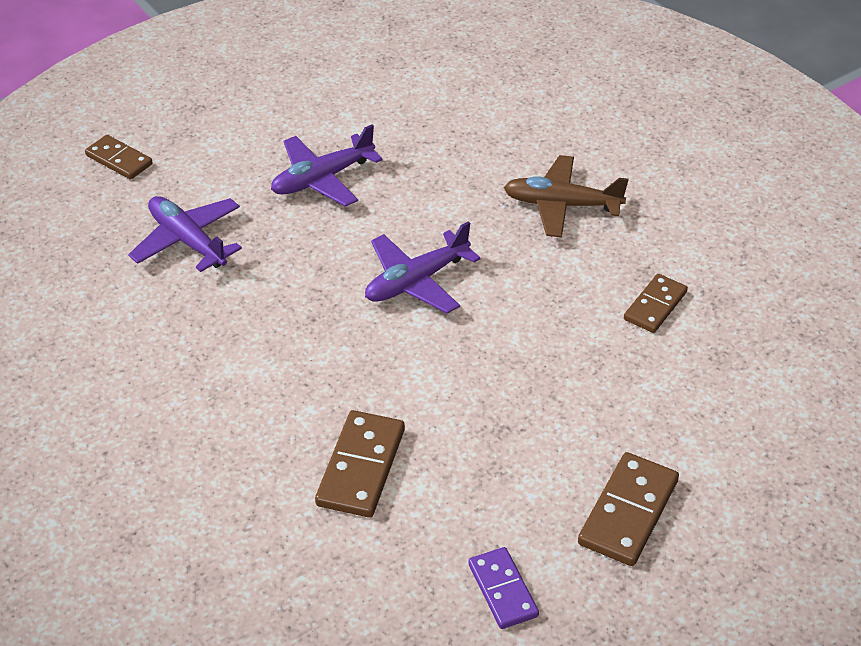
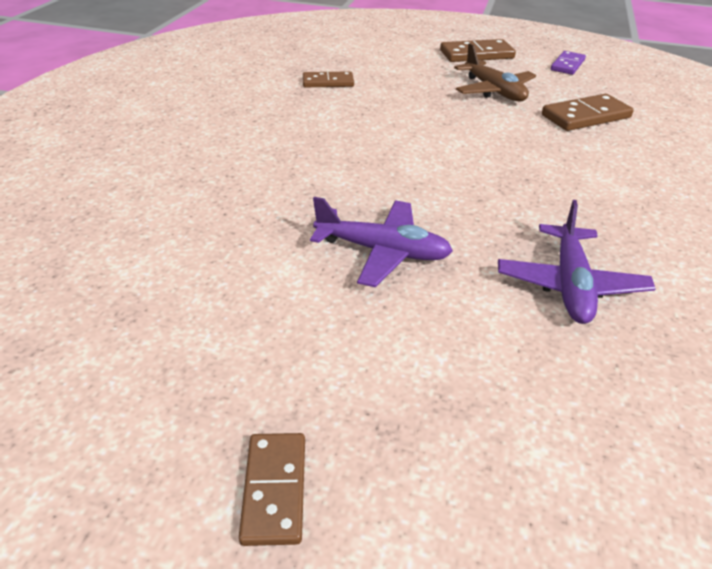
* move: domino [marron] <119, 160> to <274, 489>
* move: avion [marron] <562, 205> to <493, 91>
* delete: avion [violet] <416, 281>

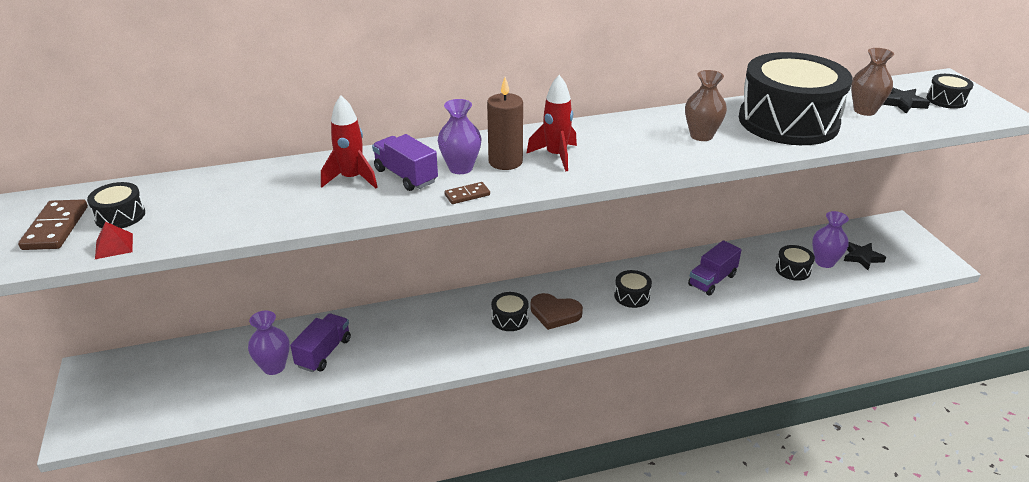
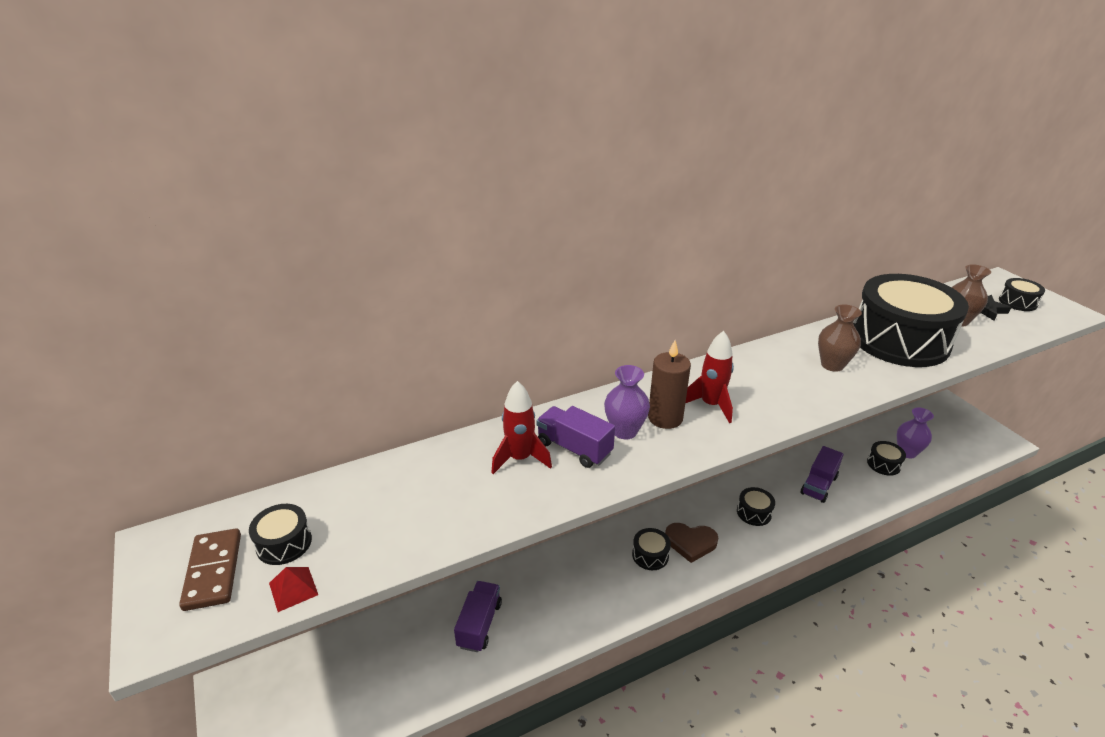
* delete: domino [marron] <467, 195>
* delete: étoile [noir] <862, 257>
* delete: vase [violet] <274, 367>

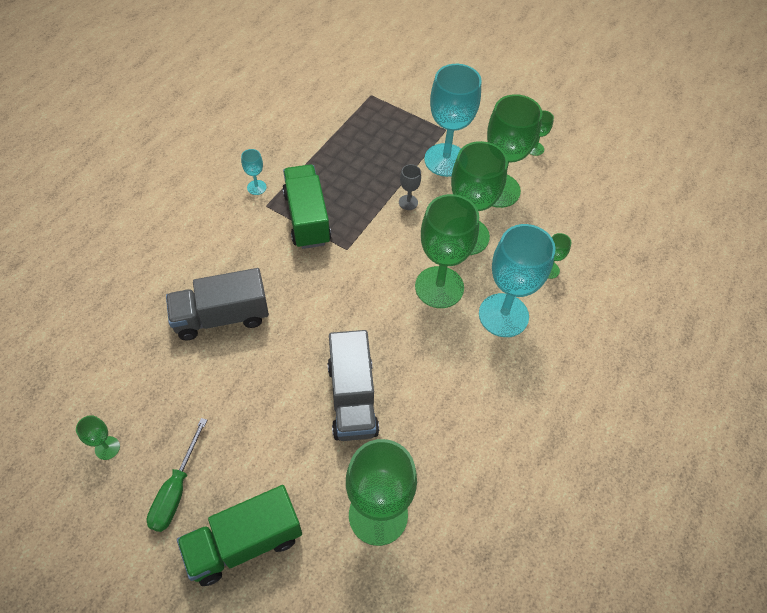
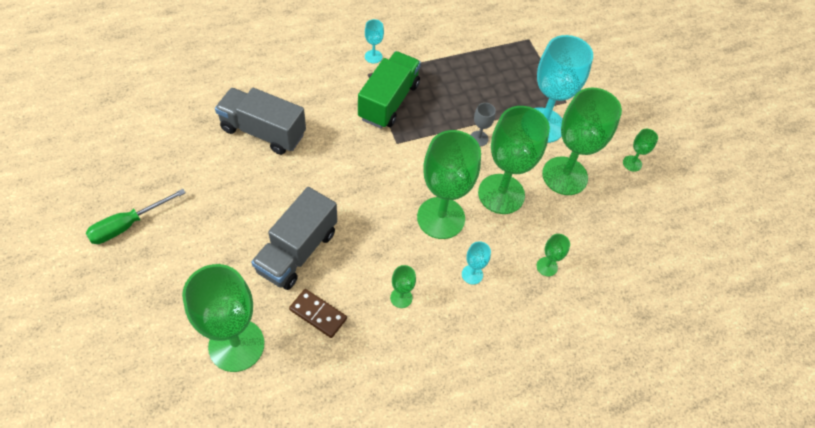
* resize: verre à pied [turquoise] <503, 315> = <472, 274> x0.43
* move: verre à pied [vert] <107, 448> to <401, 298>
* delete: camion [vert] <245, 542>
* insert: domino [marron] <318, 314>

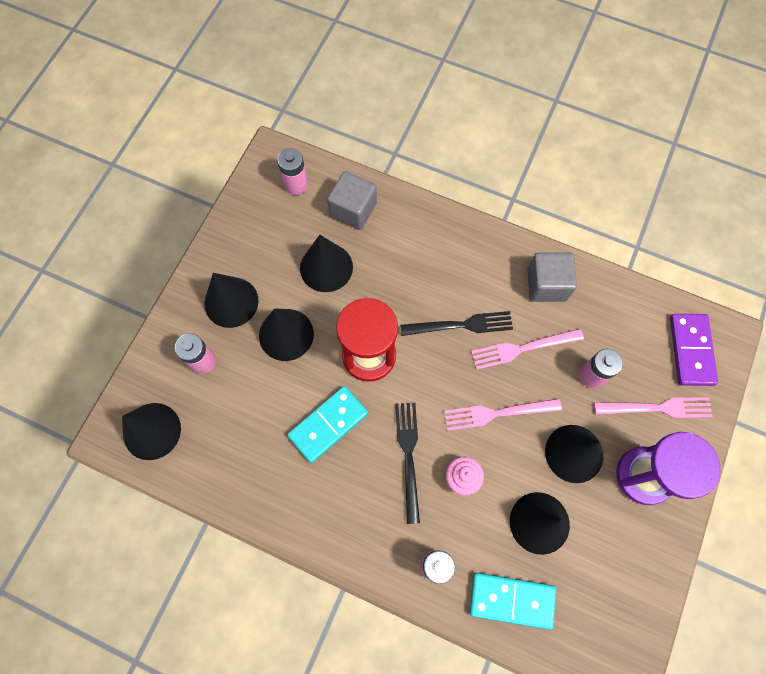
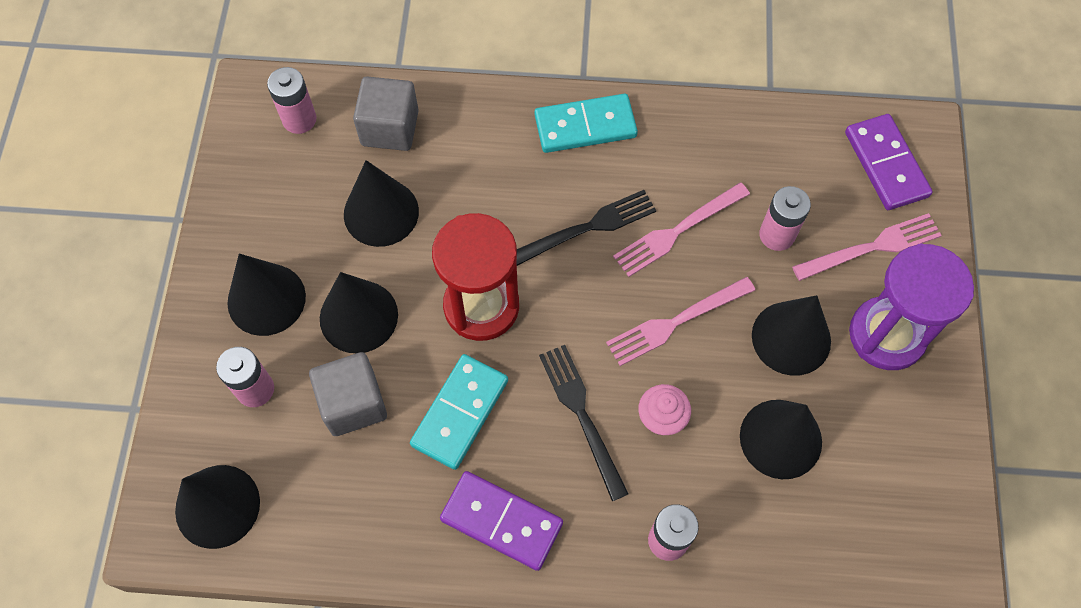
* move: cube [gris] <546, 285> to <353, 403>
* move: domino [turquoise] <511, 600> to <585, 126>
* insert: domino [violet] <501, 521>

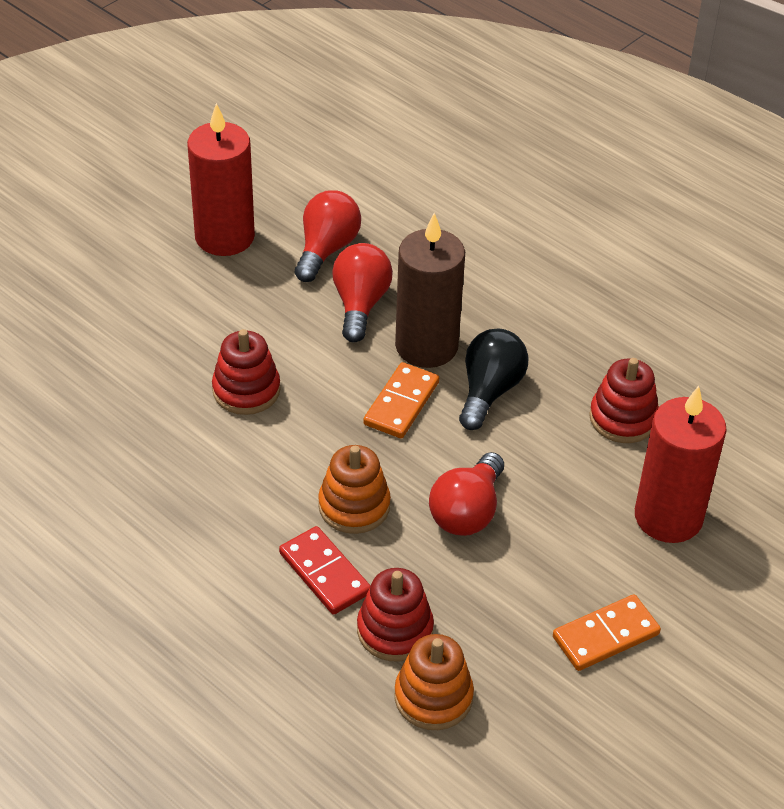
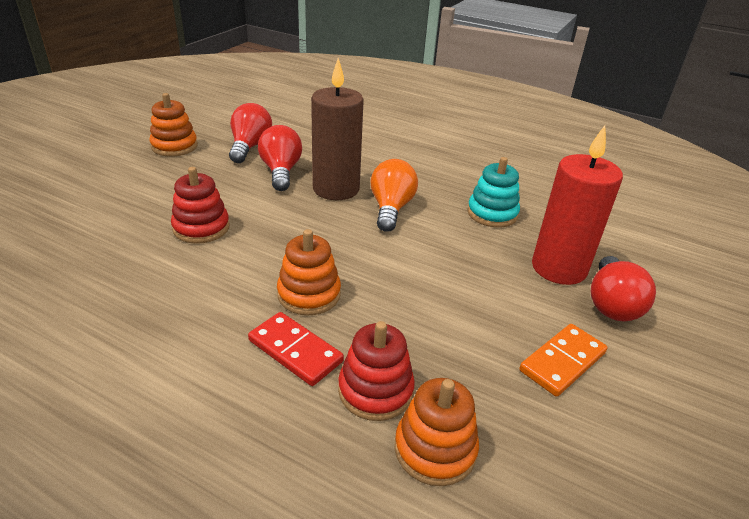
* replace: bougie [rouge] <224, 237> to jouet à empiler [orange] <174, 146>
* recolor: ampoule [noir] <489, 391> to ampoule [orange] <391, 208>
* recolor: jouet à empiler [rouge] <623, 418> to jouet à empiler [turquoise] <492, 213>
* delete: domino [orange] <401, 403>
* move: ampoule [rouge] <467, 511> to <611, 304>

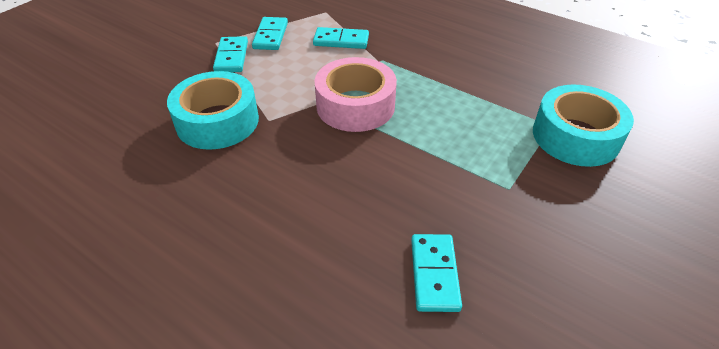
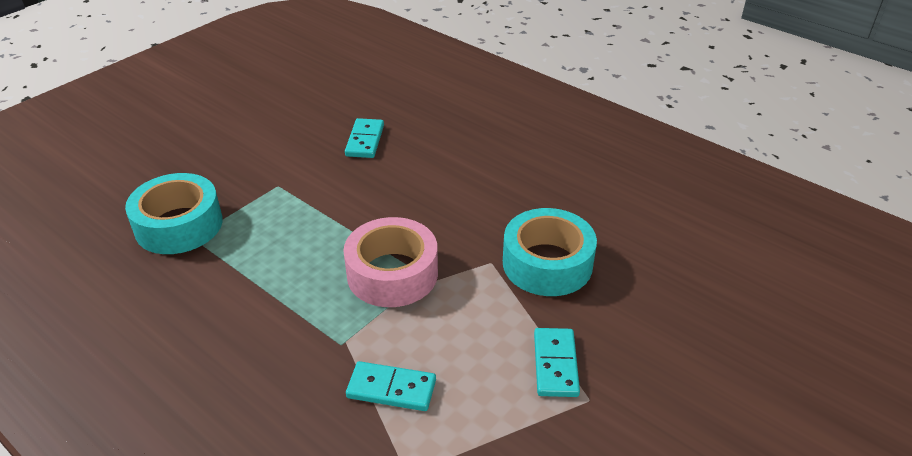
* delete: domino [turquoise] <271, 36>

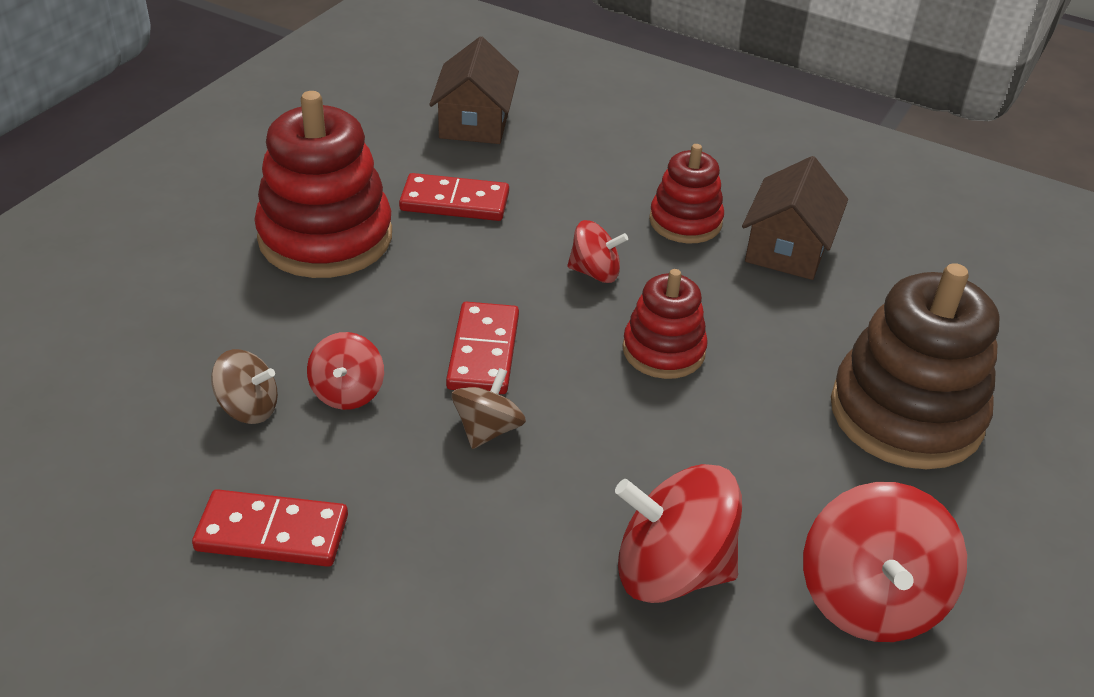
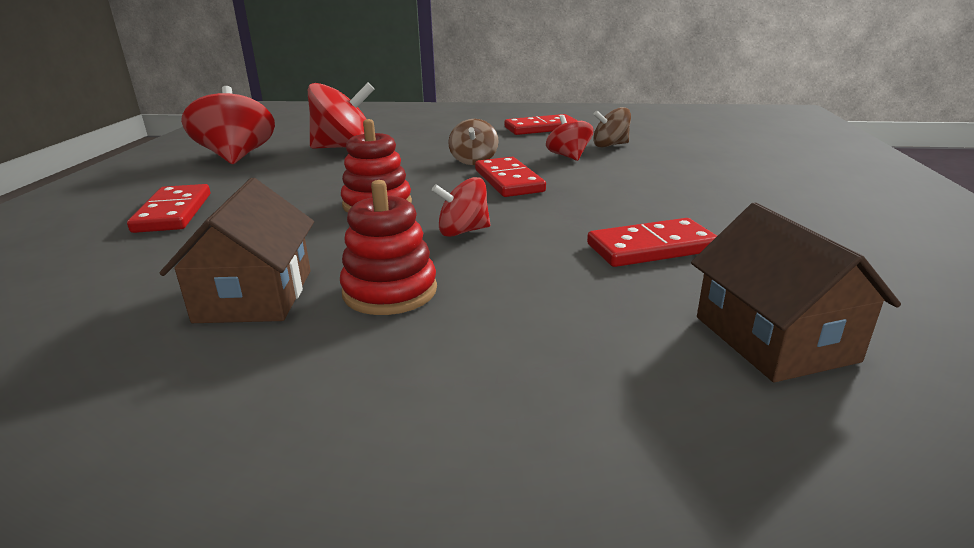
* delete: jouet à empiler [rouge] <325, 237>
* replace: jouet à empiler [marron] <906, 414> to domino [rouge] <174, 212>

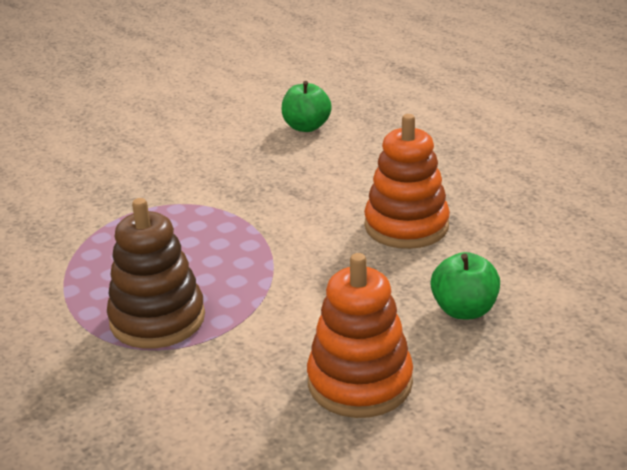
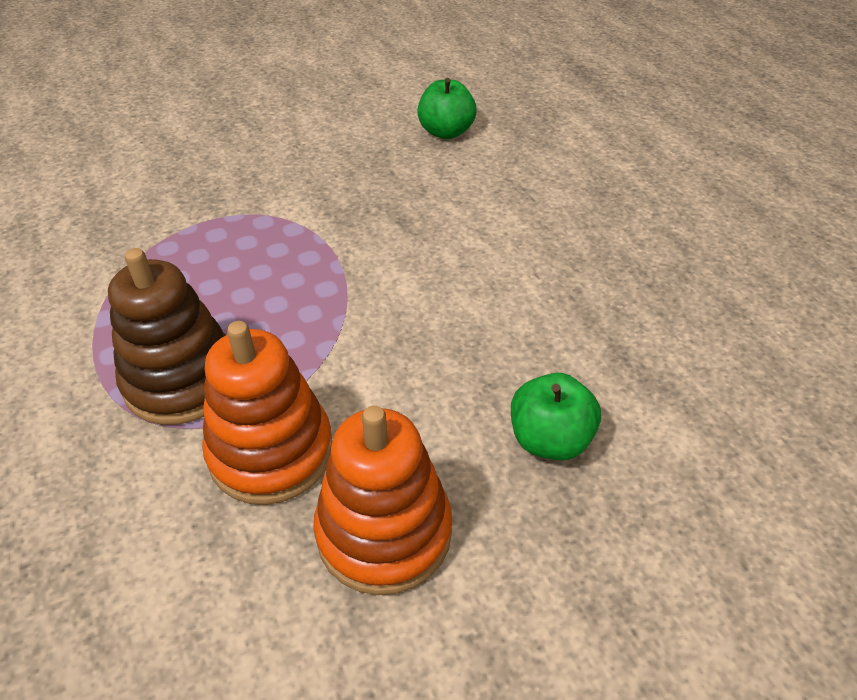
* move: jouet à empiler [orange] <406, 226> to <271, 451>

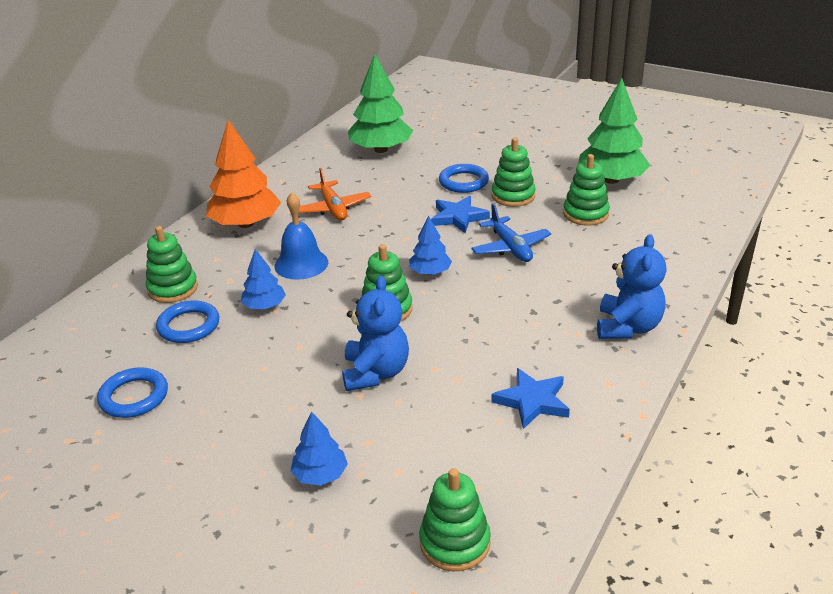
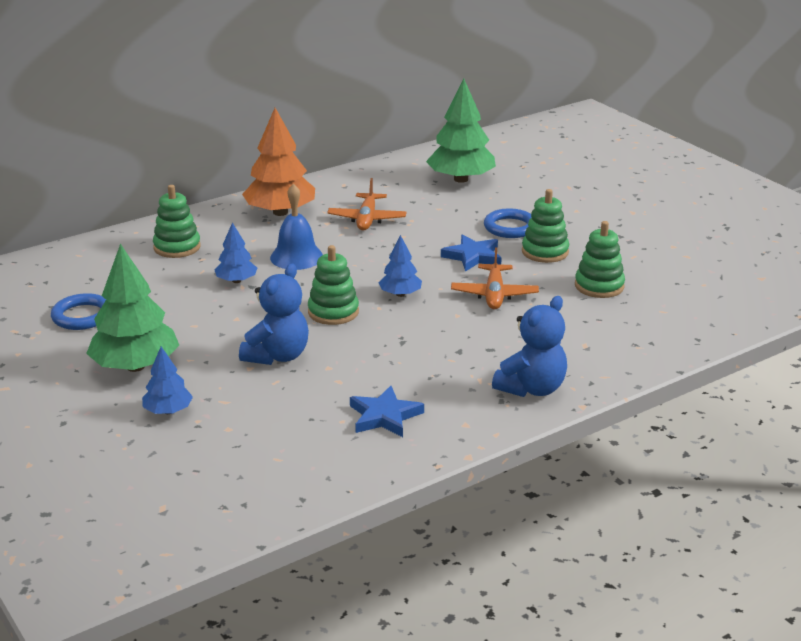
* move: arbre [vert] <611, 180> to <135, 366>
* recolor: avion [bleu] <510, 247> to avion [orange] <494, 294>
* delete: anneau [bleu] <188, 326>
* delete: jouet à empiler [vert] <455, 543>

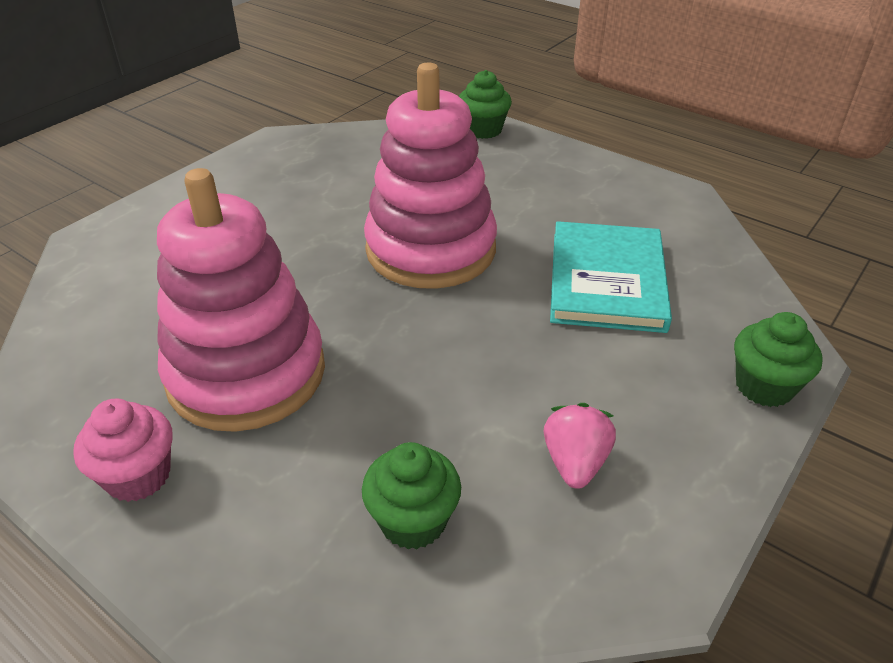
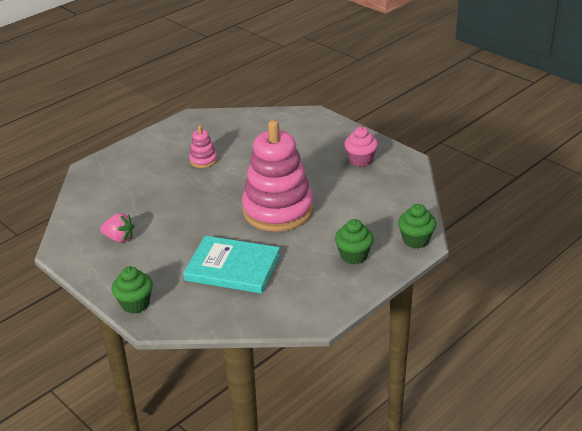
* resize: jouet à empiler [rose] <246, 373> = <203, 160> x0.42
* move: muffin [rose] <138, 476> to <360, 160>
* move: muffin [vert] <413, 521> to <354, 256>

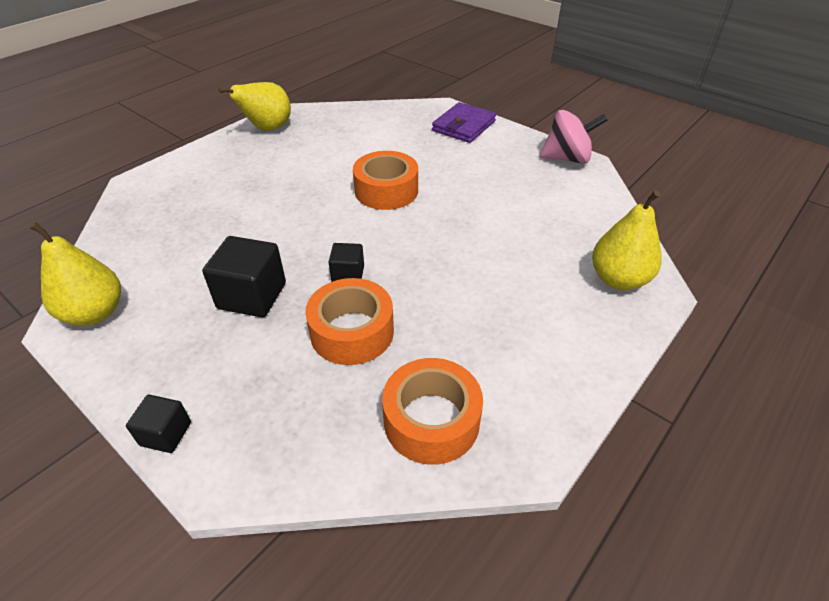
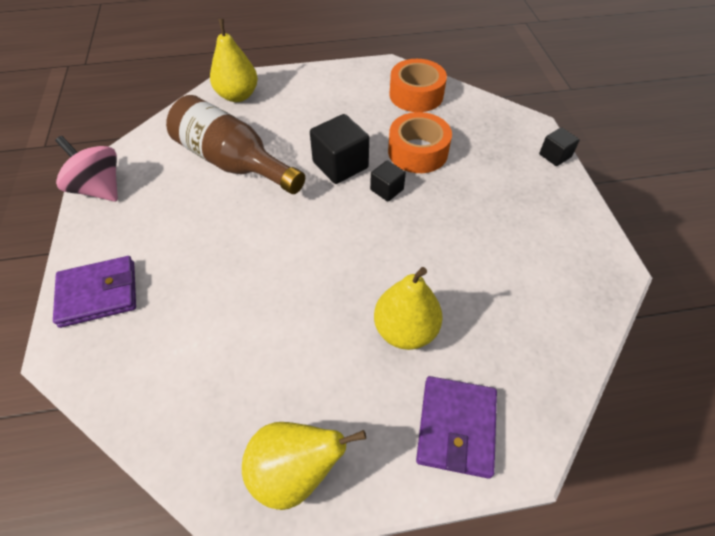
* delete: ruban adhésif [orange] <386, 190>
* move: poire [jaune] <95, 313> to <405, 330>
* move: cube [noir] <252, 296> to <340, 165>
* insert: bouteille [marron] <233, 162>
* insert: portefeuille [violet] <456, 427>

